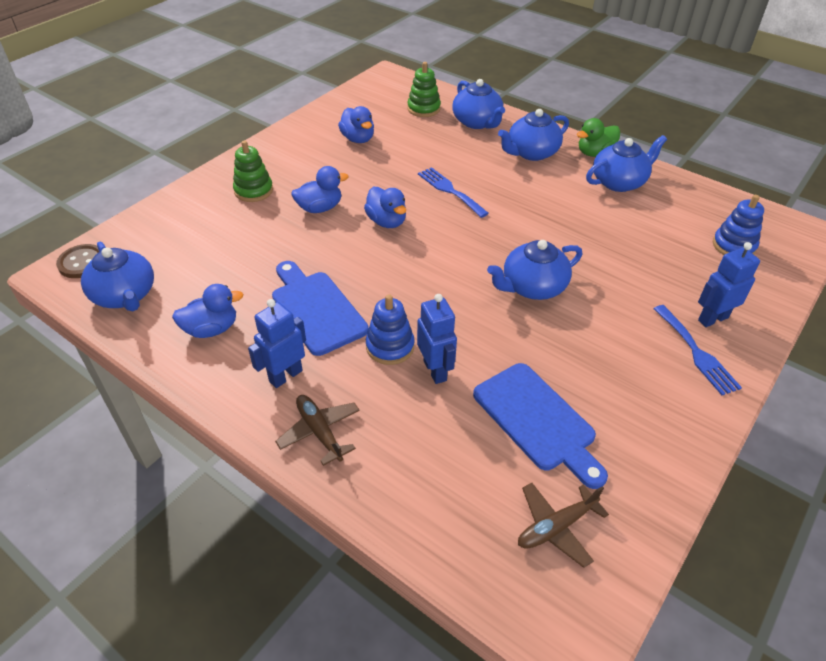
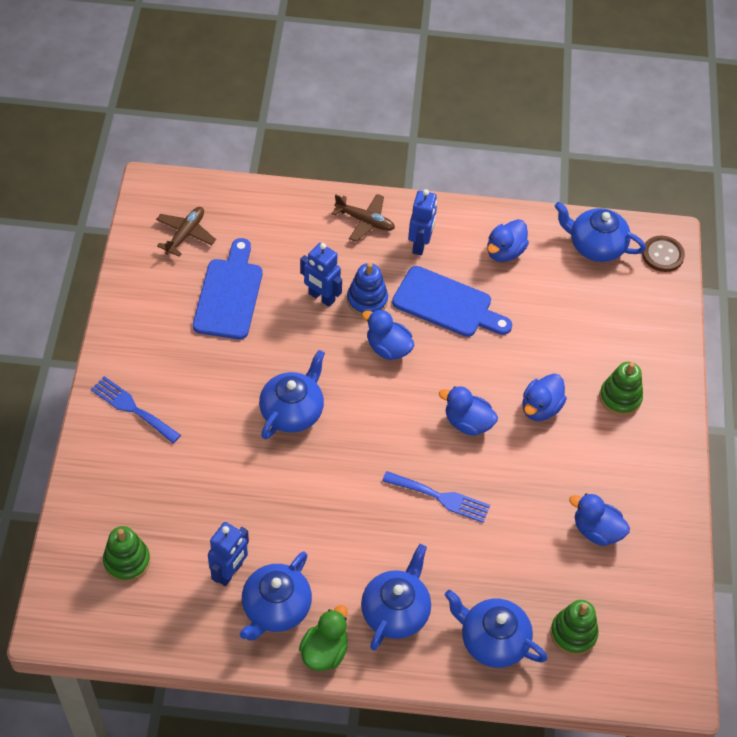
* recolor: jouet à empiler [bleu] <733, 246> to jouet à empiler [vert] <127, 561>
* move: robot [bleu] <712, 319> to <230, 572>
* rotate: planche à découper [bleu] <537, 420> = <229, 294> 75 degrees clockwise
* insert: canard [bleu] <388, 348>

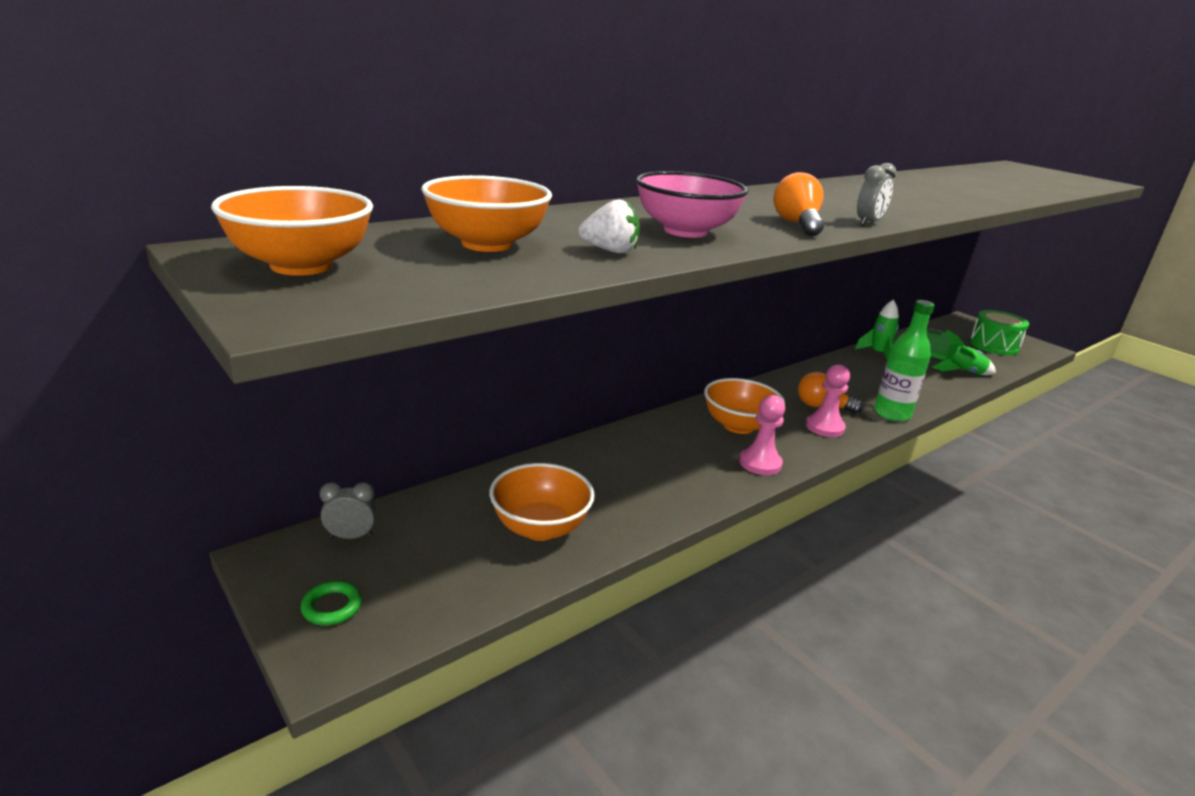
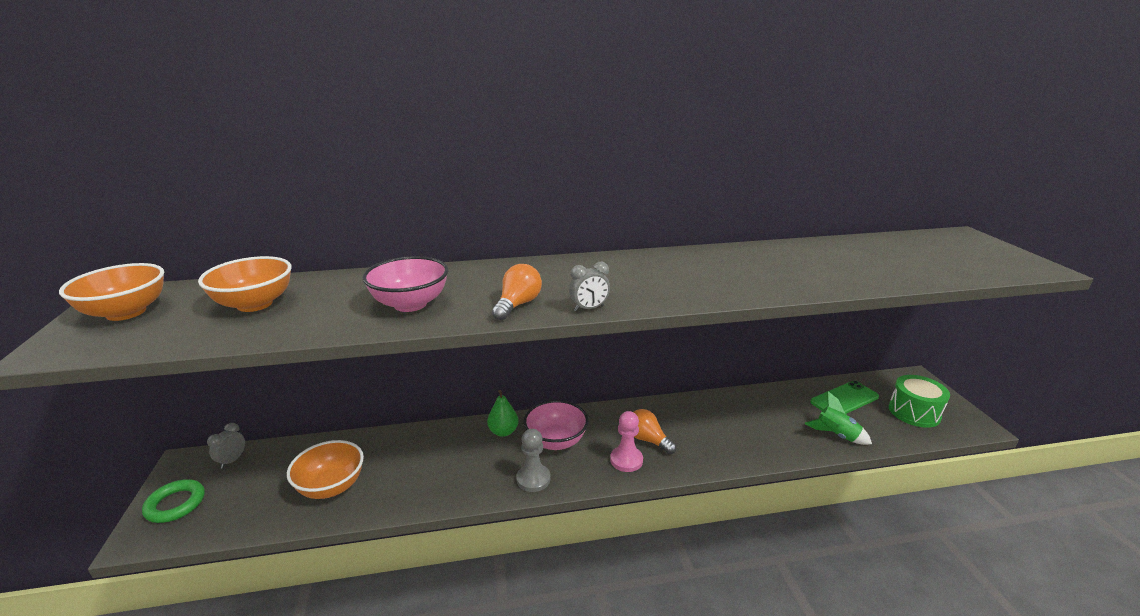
* delete: fraise [blanc] <610, 251>
* delete: fusée [vert] <878, 354>
* delete: bouteille [vert] <892, 414>
* recolor: bol [orange] <738, 426> to bol [rose] <556, 441>
* recolor: pion [rose] <760, 463> to pion [gris] <533, 479>
* rotate: réveil [gris] <351, 536> = <232, 460> 90 degrees counterclockwise
* resize: anneau [vert] <332, 607> = <175, 504> x1.53
* insert: poire [vert] <503, 432>

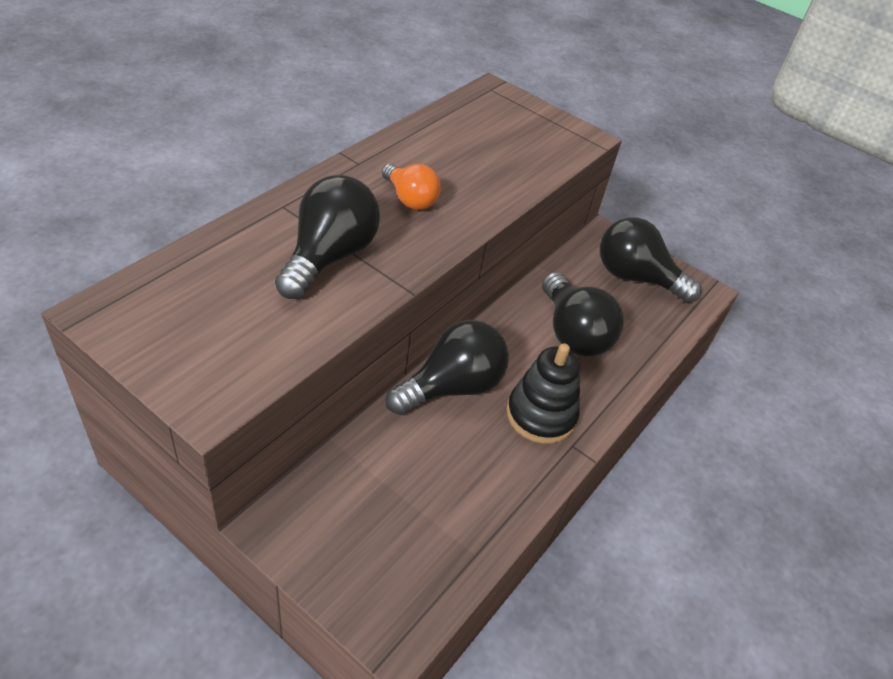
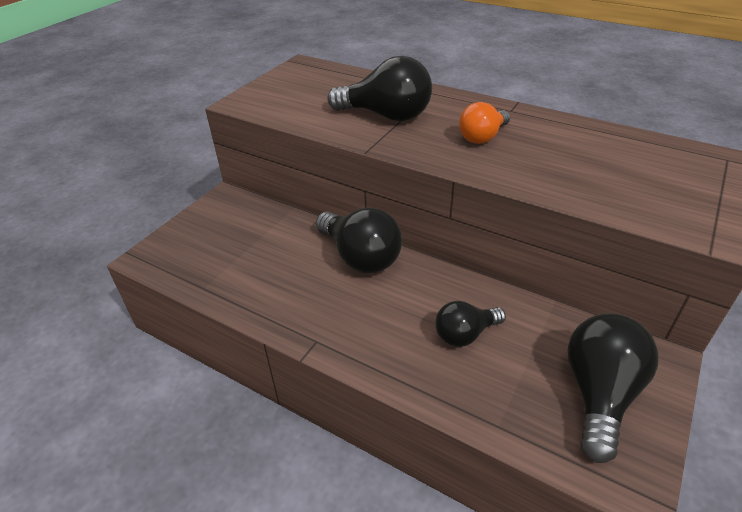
* resize: ampoule [noir] <573, 333> = <465, 334> x0.61
* delete: jouet à empiler [noir] <541, 415>

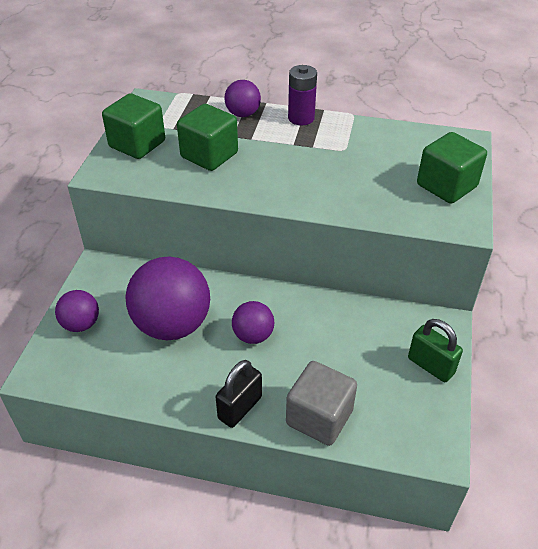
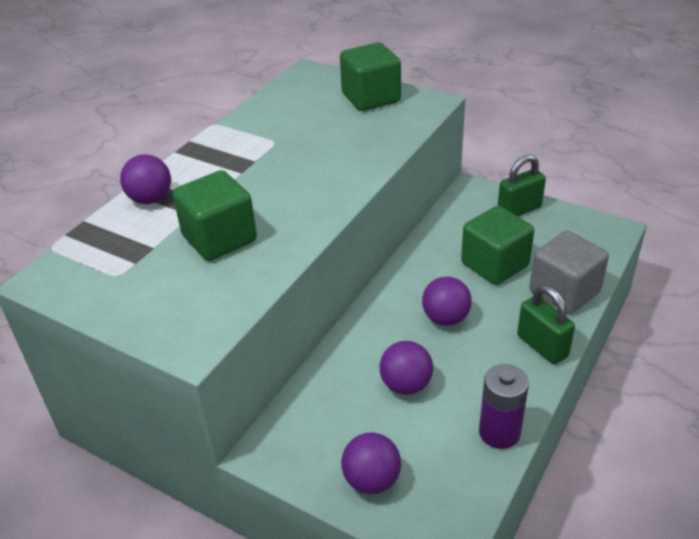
* move: pile [violet] <301, 118> to <499, 432>
* move: cube [vert] <137, 144> to <494, 264>
* resize: balle [violet] <172, 325> = <406, 385> x0.52
* recolor: cadenas [noir] <240, 408> to cadenas [vert] <542, 346>

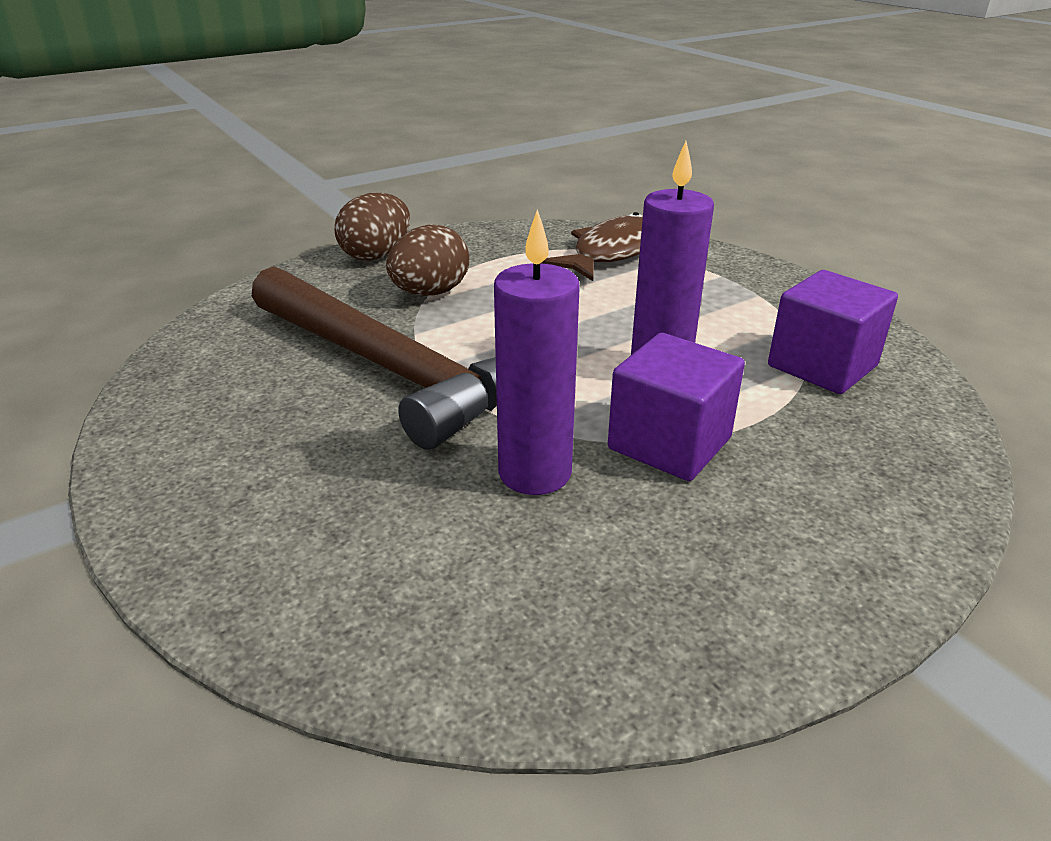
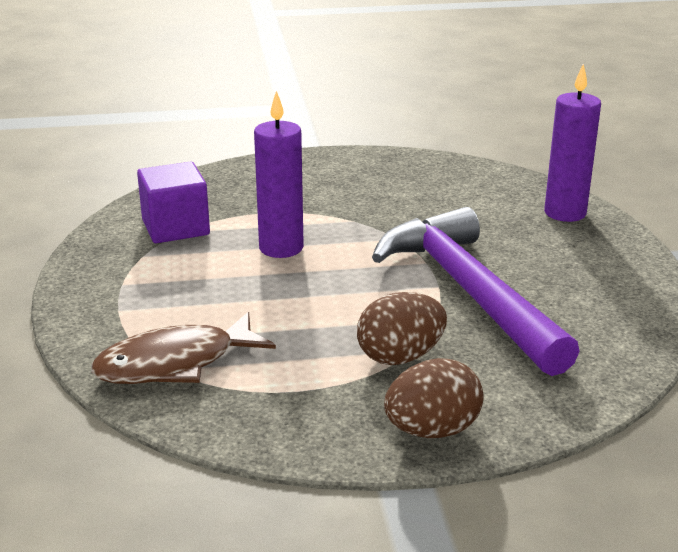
* move: bougie [violet] <535, 473> to <565, 213>
* recolor: marteau [marron] <389, 369> to marteau [violet] <469, 291>
* delete: cube [violet] <669, 443>

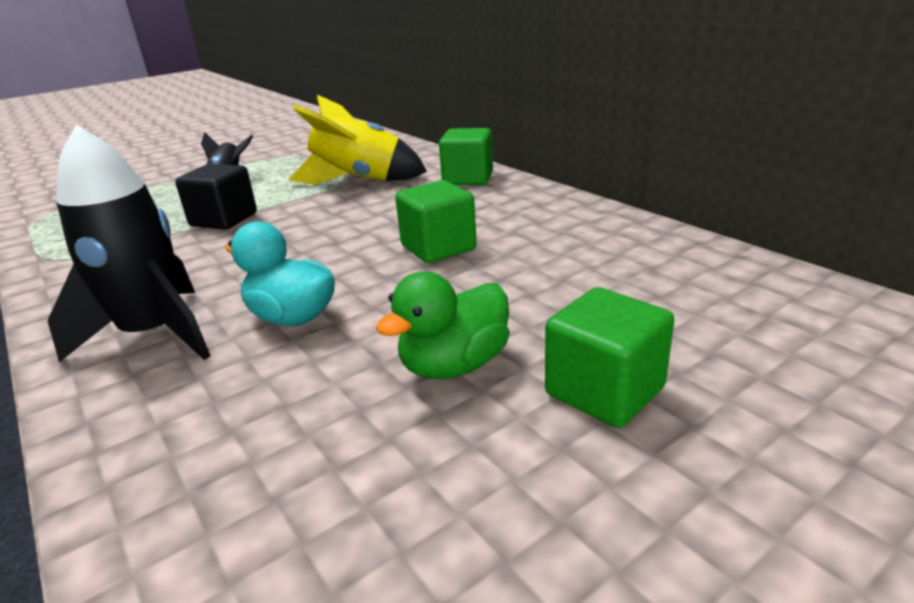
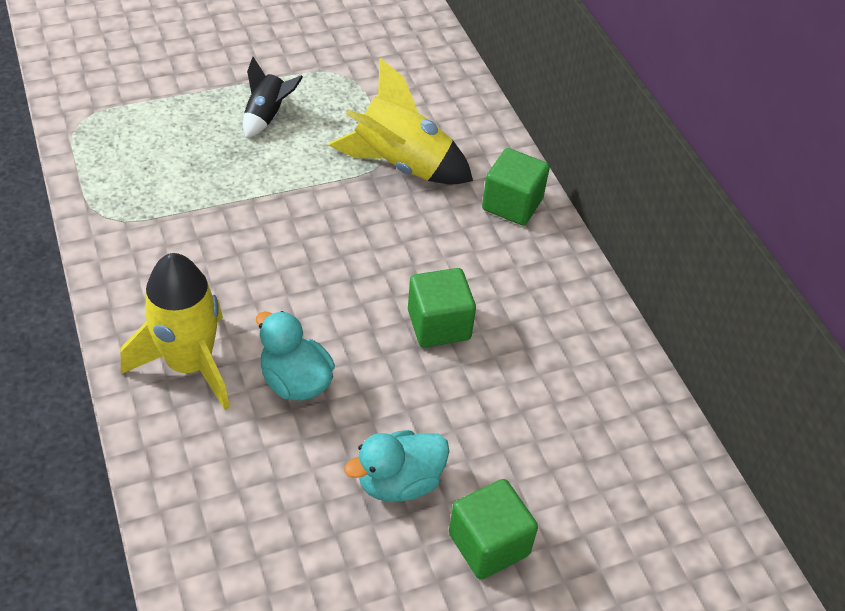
* recolor: fusée [noir] <155, 334> to fusée [jaune] <189, 364>
* delete: cube [noir] <224, 219>
* recolor: canard [vert] <454, 365> to canard [turquoise] <399, 482>

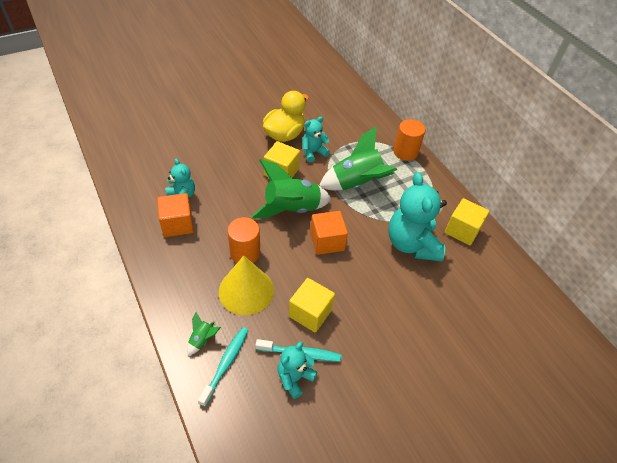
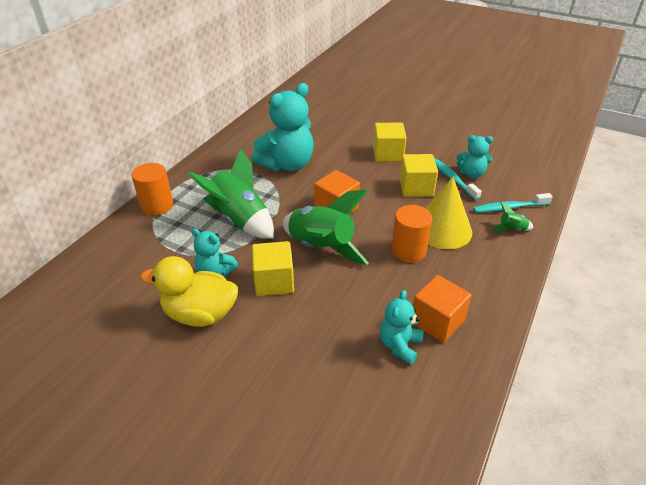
* move: cube [jaune] <462, 230> to <388, 154>

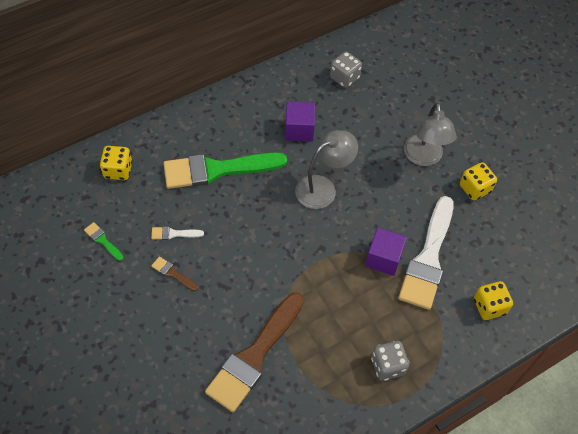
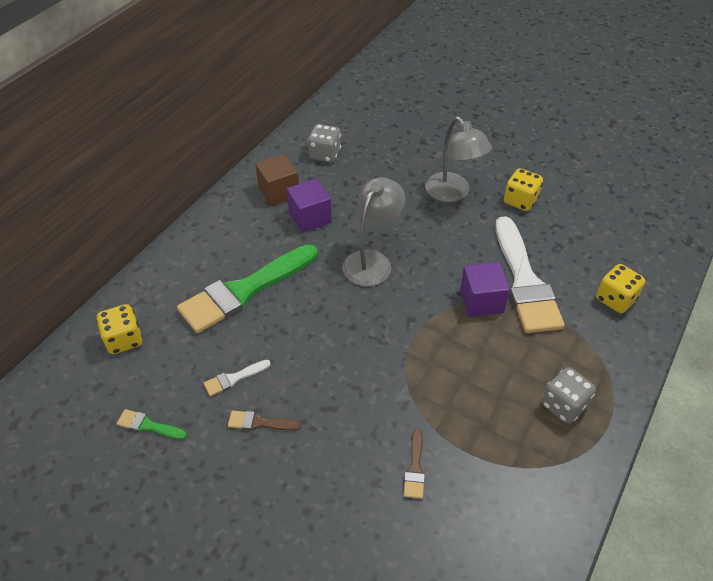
* resize: pinceau [marron] <254, 356> = <415, 468> x0.40
* insert: cube [marron] <279, 192>

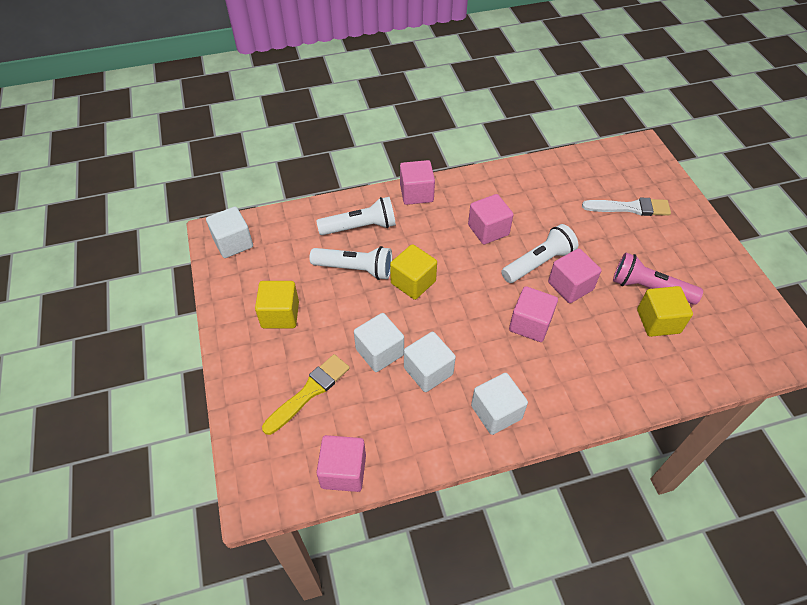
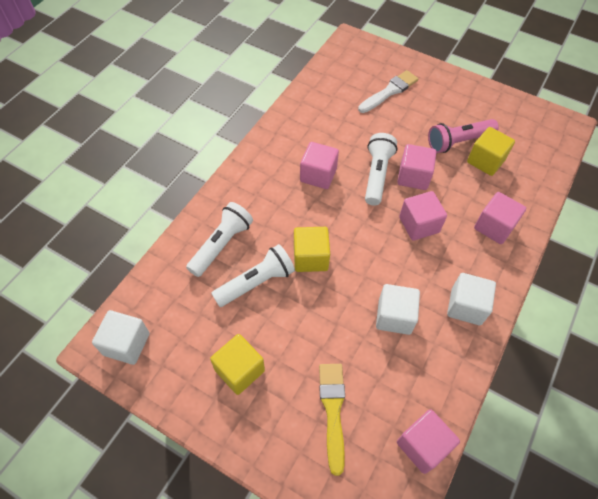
* move: cube [rose] <416, 193> to <494, 227>
* delete: cube [blanc] <379, 352>

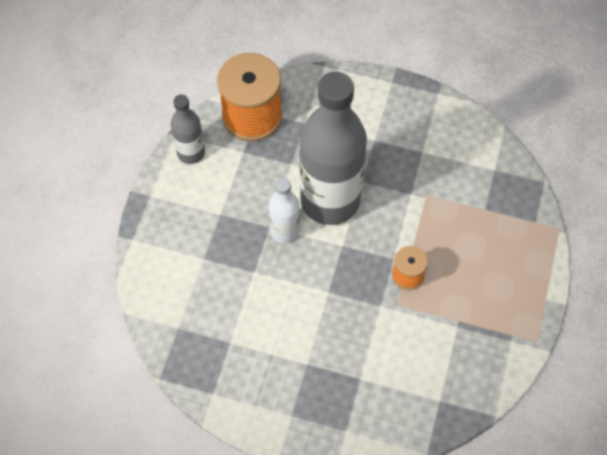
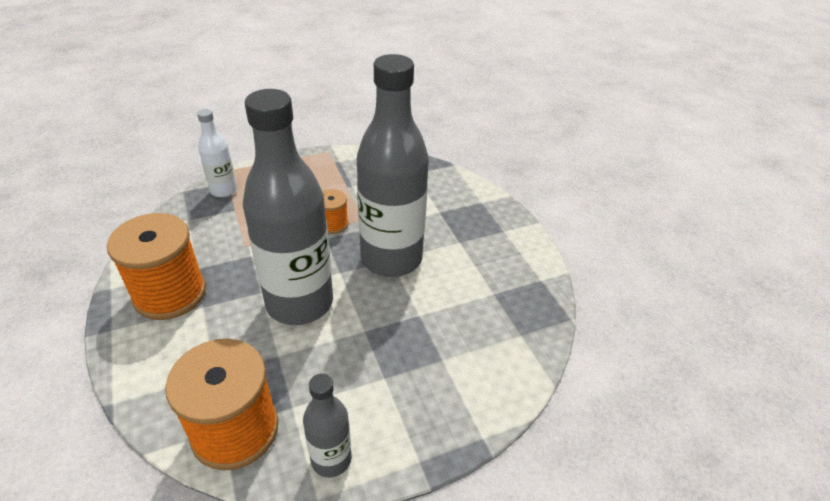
* move: bouteille [blanc] <284, 231> to <223, 190>
* insert: bouteille [gris] <391, 258>
* insert: bobine [orange] <170, 294>

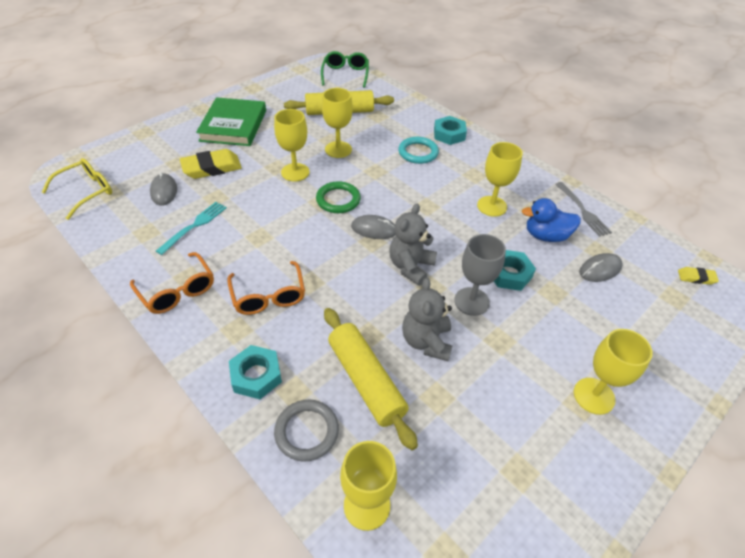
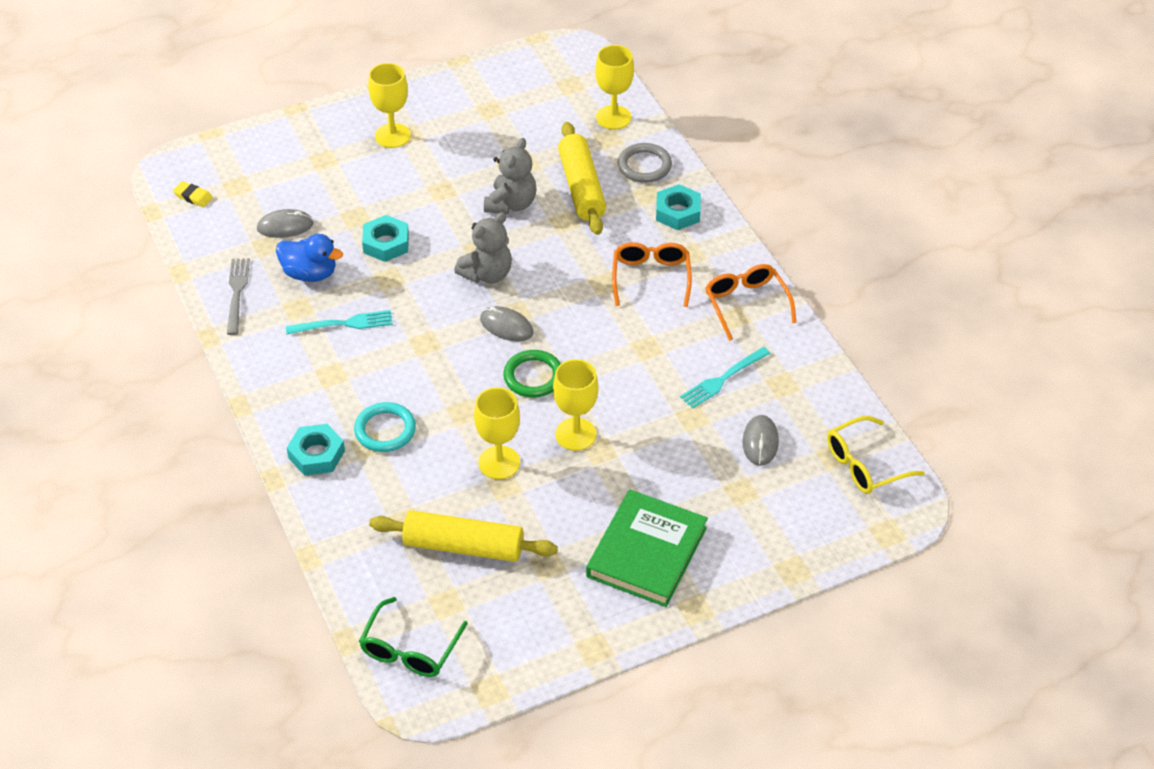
* replace: verre à pied [jaune] <492, 206> to fourchette [turquoise] <344, 324>
* delete: gomme [jaune] <212, 168>
* delete: verre à pied [gris] <471, 301>

